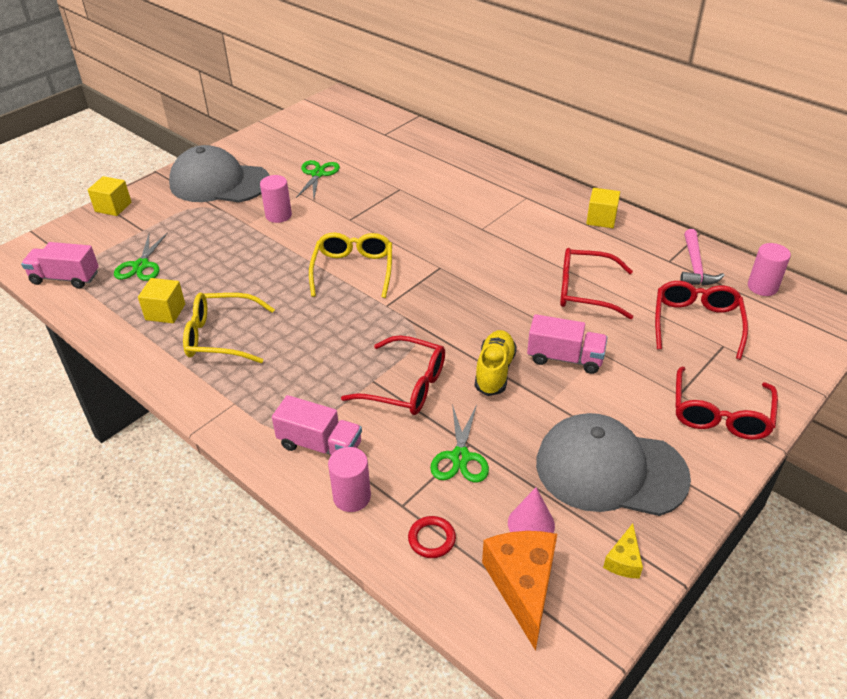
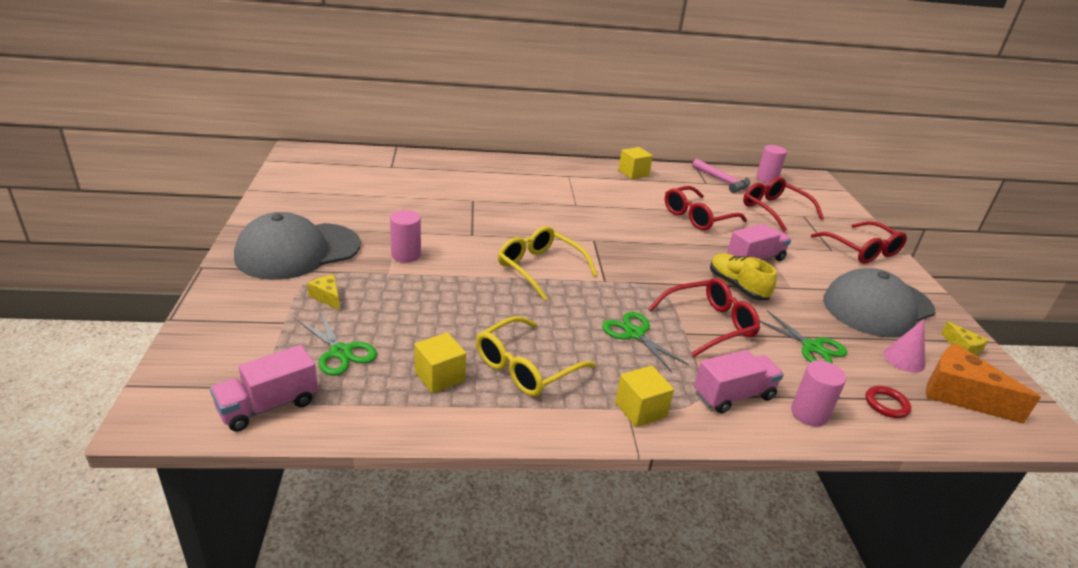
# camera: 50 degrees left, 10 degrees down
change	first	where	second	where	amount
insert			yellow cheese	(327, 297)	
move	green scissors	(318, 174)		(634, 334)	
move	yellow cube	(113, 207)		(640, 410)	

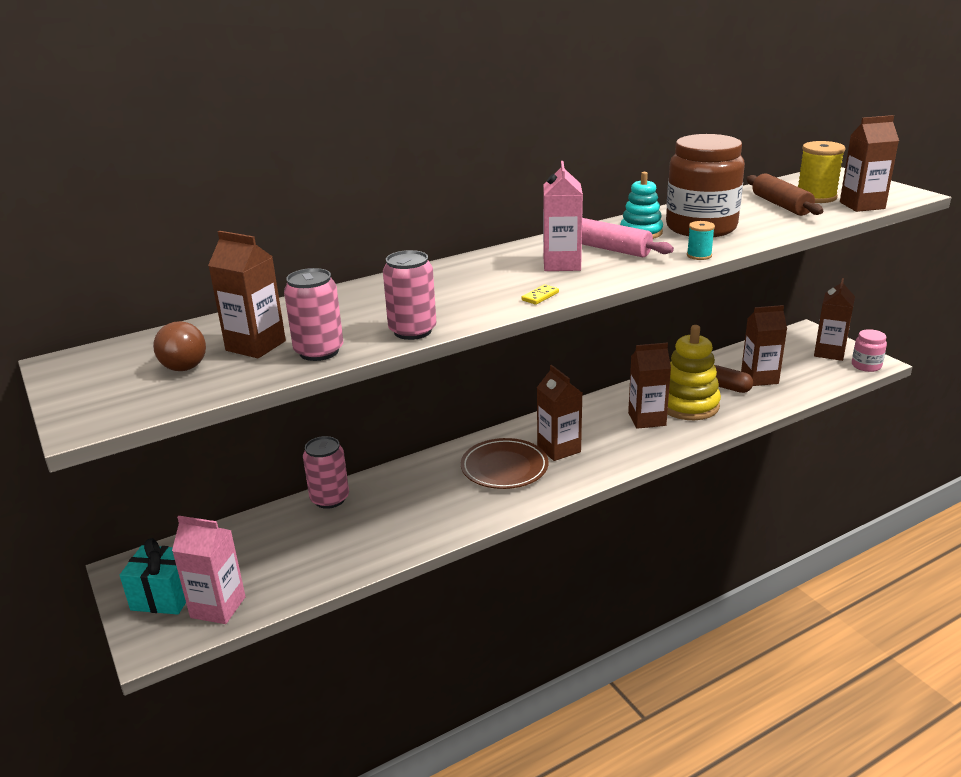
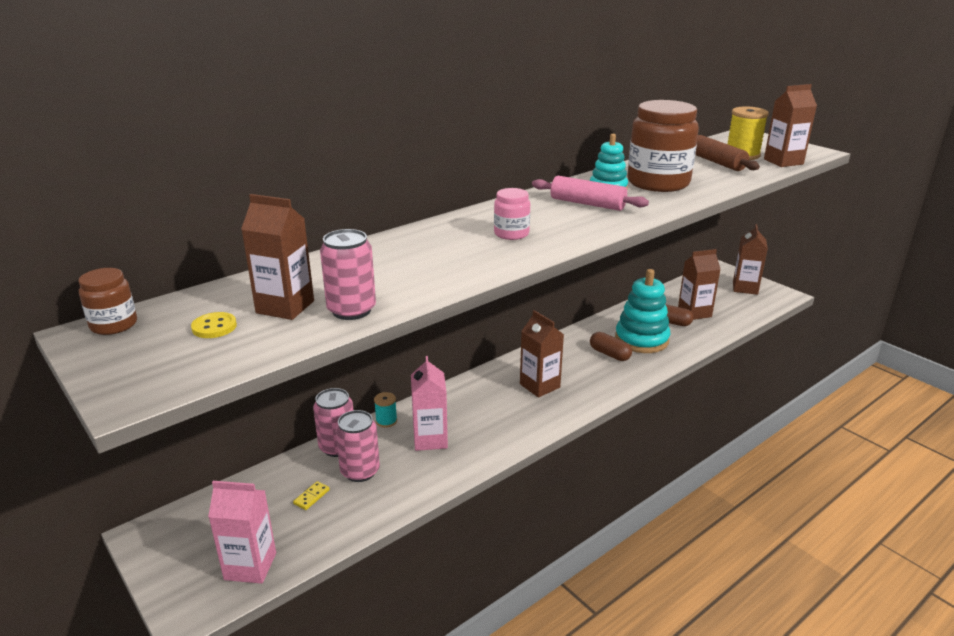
# camera: 10 degrees left, 0 degrees up
change	first	where	second	where	amount
insert			brown jar	(114, 325)	
replace	brown light bulb	(182, 362)	yellow button	(214, 327)	
move	yellow domino	(540, 296)		(311, 497)	
move	pink can	(412, 331)		(360, 471)	
move	turquoise spool	(699, 255)		(386, 421)	
move	pink carton	(562, 264)		(430, 439)	
move	pink jar	(866, 366)		(511, 234)	
replace	brown carton	(647, 419)	brown capsule	(609, 354)	
recolor	yellow stacking toy	(688, 405)	turquoise stacking toy	(641, 339)	
delete	turquoise gift	(164, 597)			
delete	brown plate	(504, 467)			

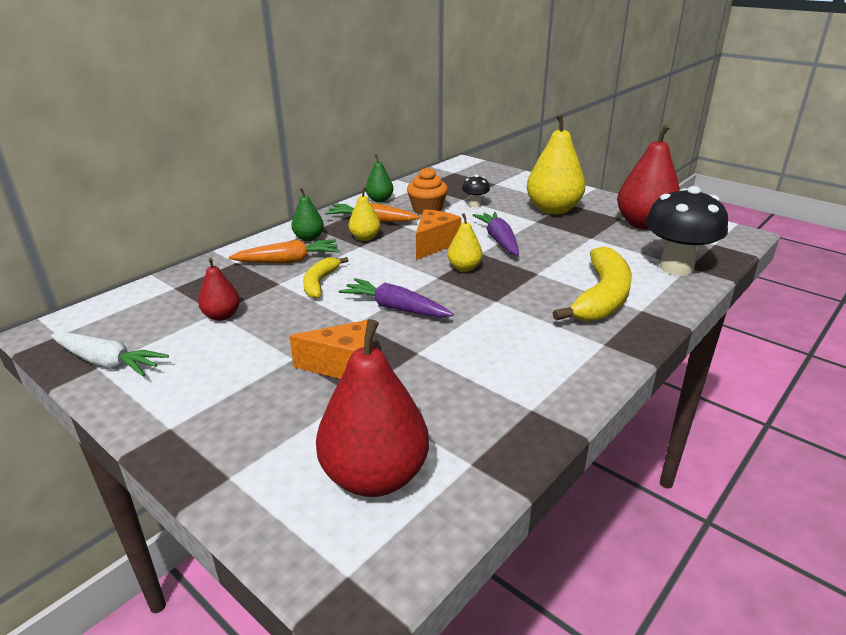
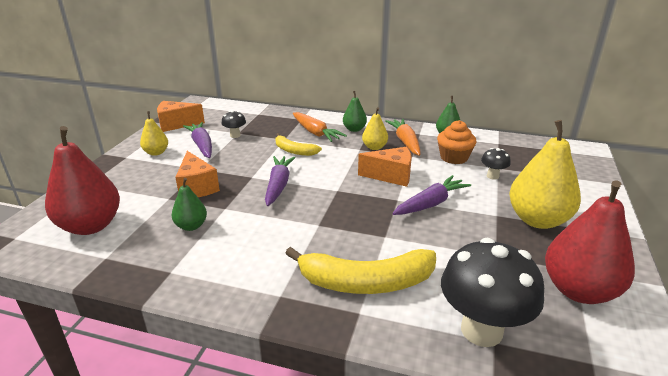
# camera: 65 degrees right, 0 degrees up
change	first	where	second	where	amount
move	yellow pear	(464, 268)		(156, 152)	
replace	white carrot	(107, 362)	orange cheese	(176, 124)	
insert			green pear	(191, 226)	
insert			purple carrot	(202, 145)	
replace	red pear	(222, 316)	black mushroom	(235, 135)	
rotate	yellow banana	(320, 283)		(294, 151)	135 degrees counterclockwise

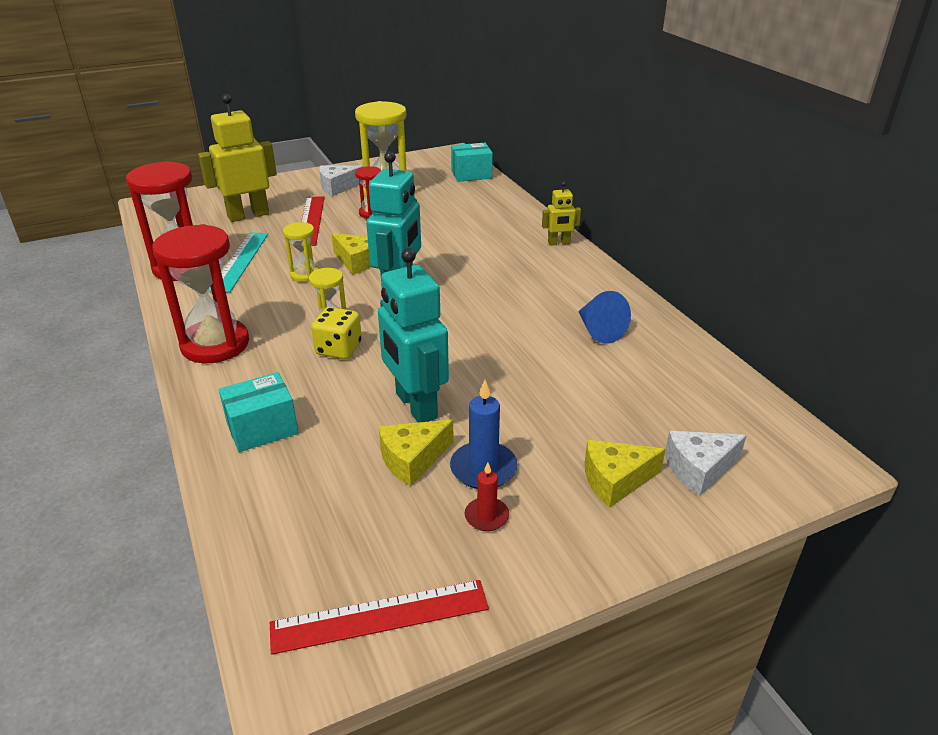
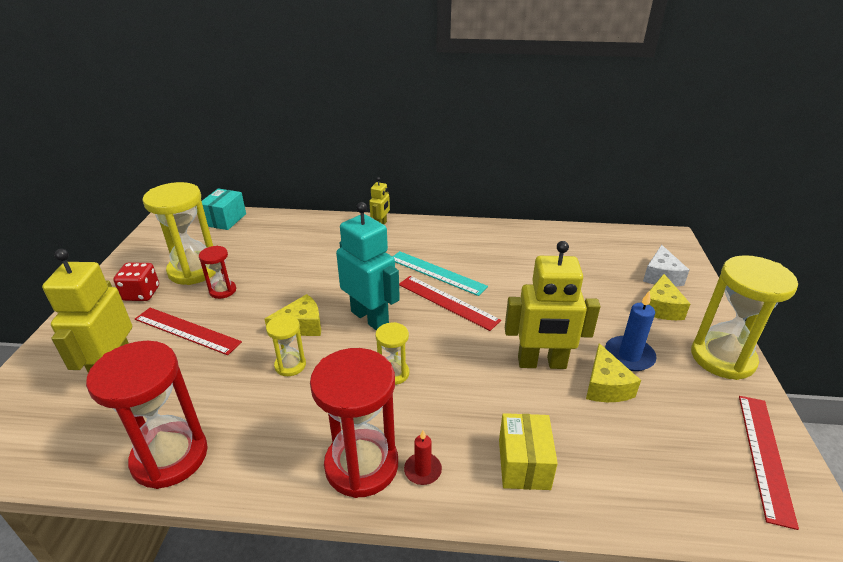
# camera: 60 degrees left, 0 degrees up
change	first	where	second	where	amount
replace	white cheese	(338, 187)	red dice	(141, 294)	
move	turquoise ruler	(240, 261)		(437, 273)	
insert			red ruler	(447, 302)	
move	red candle	(486, 516)		(422, 470)	
recolor	turquoise box	(262, 428)	yellow box	(524, 464)	
recolor	turquoise robot	(415, 406)	yellow robot	(542, 363)	
insert			yellow hourglass	(722, 358)	
delete	yellow dice	(339, 349)			
delete	blue cone	(599, 330)			

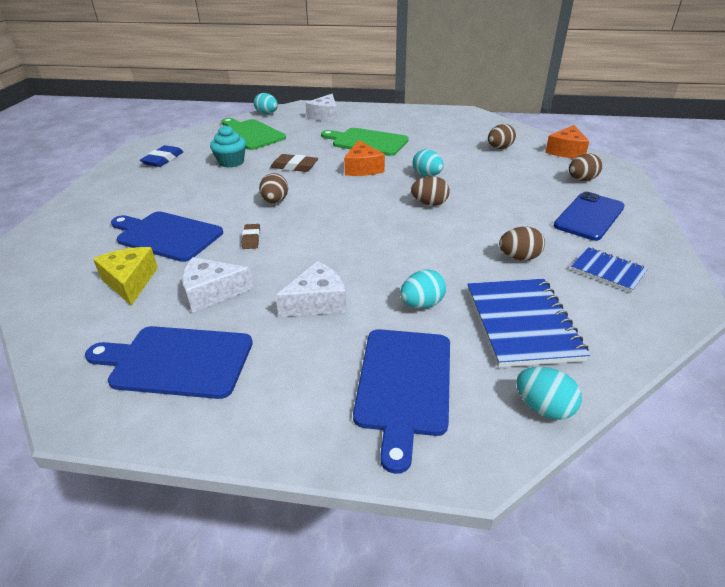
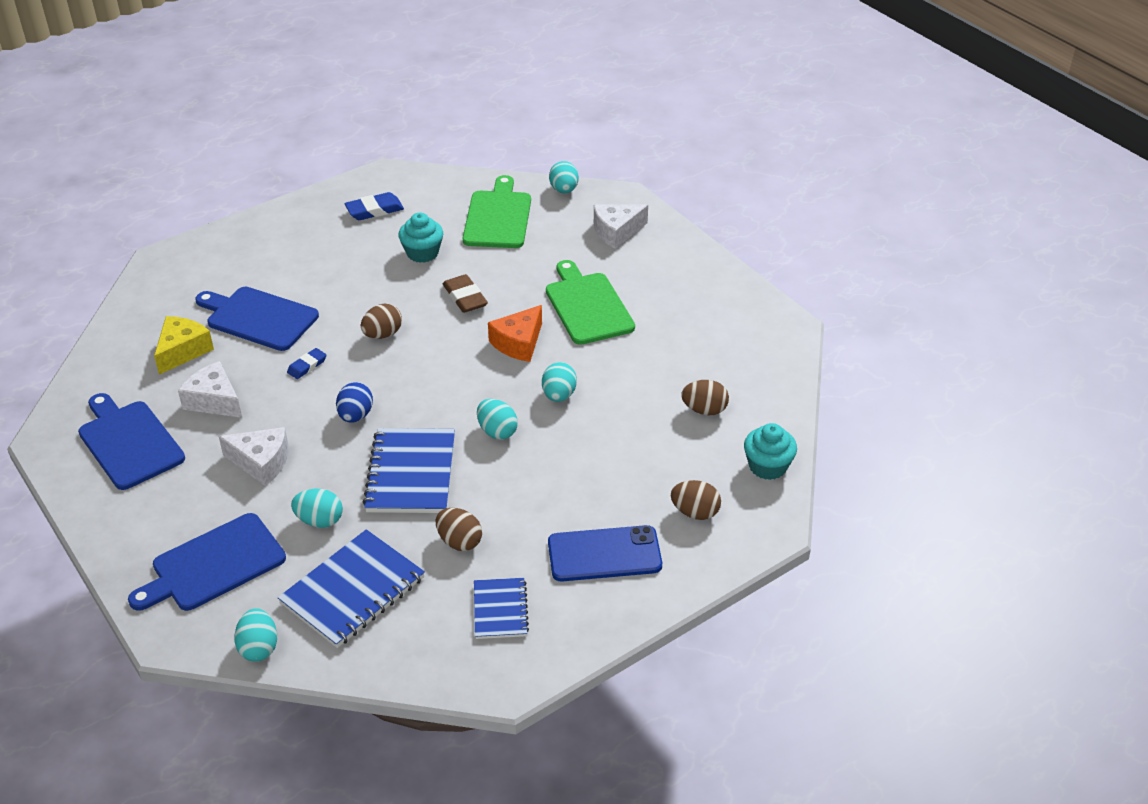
# camera: 45 degrees right, 5 degrees up
change	first	where	second	where	amount
rotate	blue cutting board	(166, 235)		(259, 318)	45 degrees counterclockwise
recolor	brown eraser	(251, 239)	blue eraser	(307, 366)	
insert			blue egg	(355, 416)	
insert			blue notebook	(411, 473)	
recolor	brown egg	(429, 204)	turquoise egg	(497, 431)	
replace	orange cheese	(566, 151)	turquoise cupcake	(767, 466)	

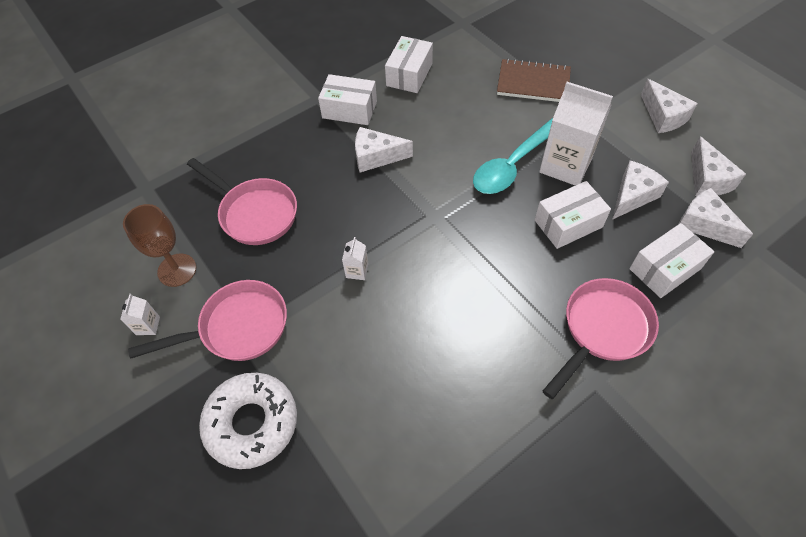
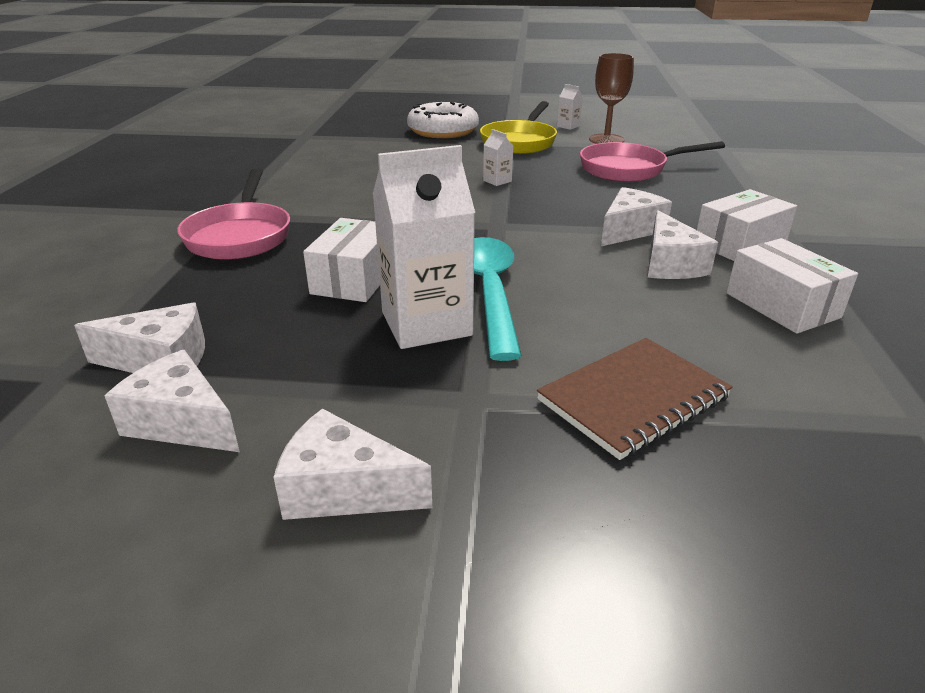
# camera: 130 degrees right, 25 degrees down
change	first	where	second	where	amount
recolor	pink pan	(237, 327)	yellow pan	(520, 142)	
move	white cheese	(632, 196)		(670, 264)	
delete	white box	(665, 269)			

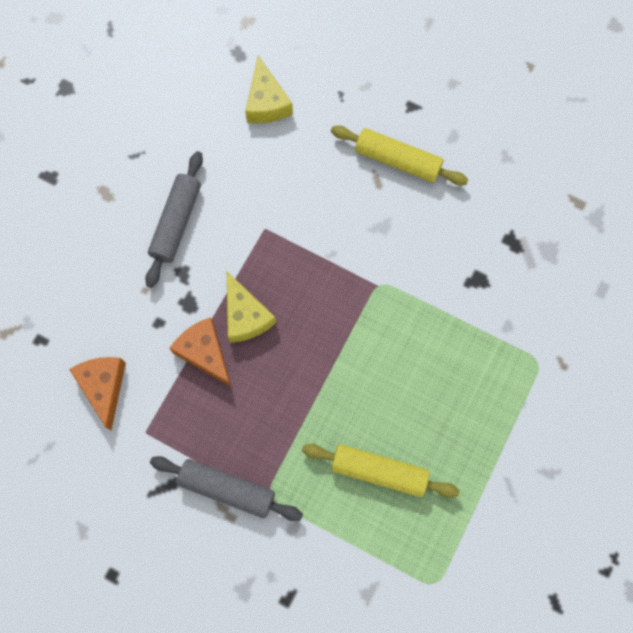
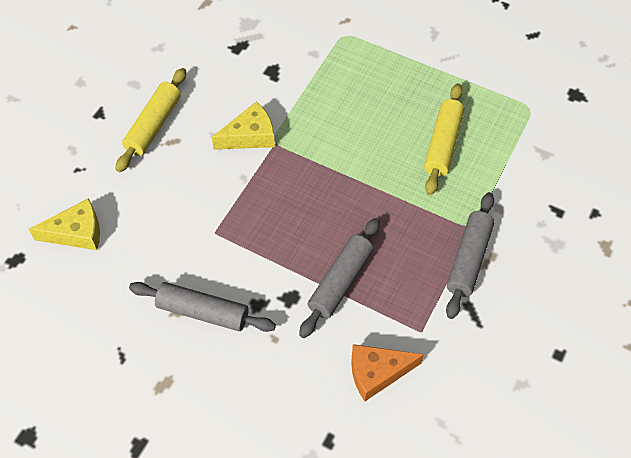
# camera: 90 degrees left, 15 degrees down
change	first	where	second	where	amount
move	yellow cheese	(245, 316)		(250, 136)	
replace	orange cheese	(204, 353)	grey rolling pin	(340, 281)	

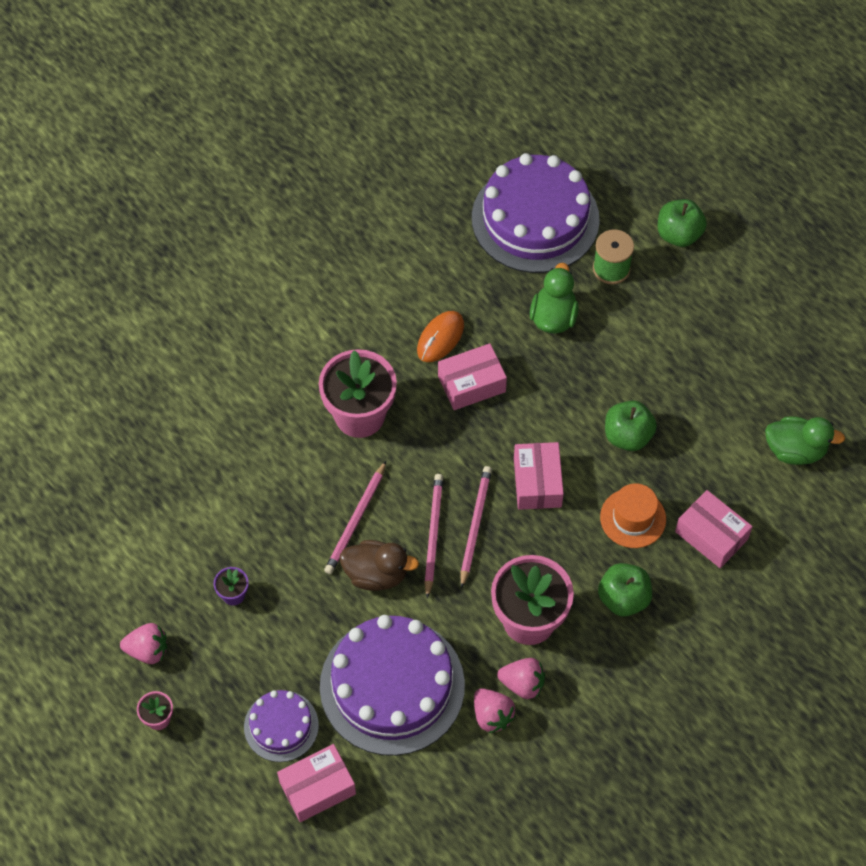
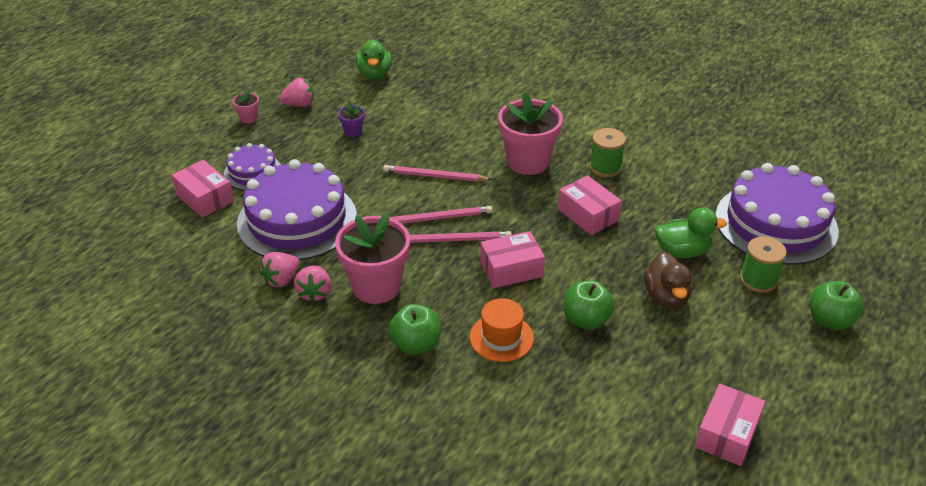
# camera: 75 degrees right, 20 degrees down
change	first	where	second	where	amount
rotate	pink strawberry	(148, 650)		(299, 104)	90 degrees counterclockwise
move	green duck	(795, 450)		(374, 74)	
insert			green spool	(605, 167)	
move	brown duck	(376, 574)		(666, 297)	
move	pink box	(711, 535)		(726, 434)	
delete	orange mouse	(440, 338)			

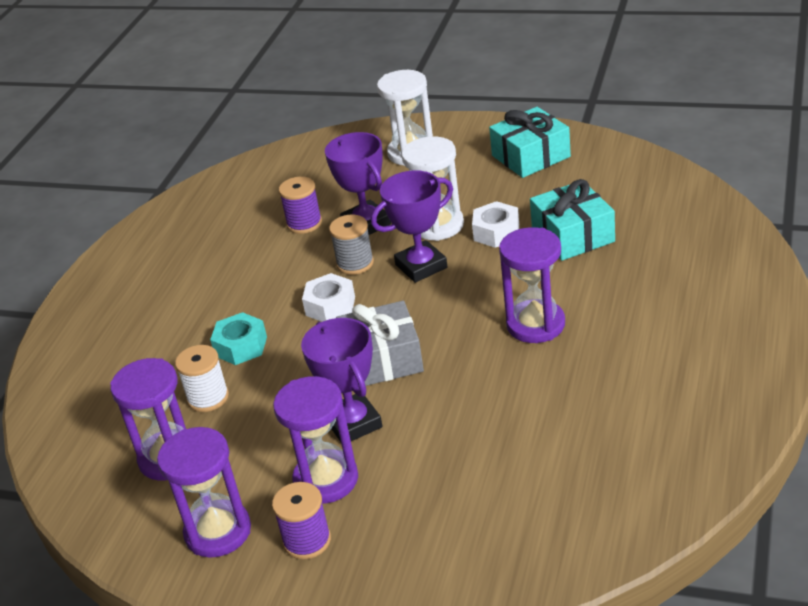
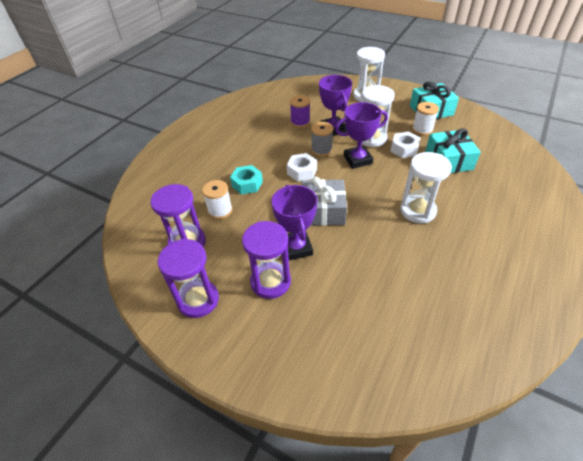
# camera: 10 degrees right, 10 degrees up
change	first	where	second	where	amount
recolor	purple hourglass	(535, 324)	white hourglass	(418, 211)	
insert			white spool	(422, 129)	
delete	purple spool	(307, 541)			

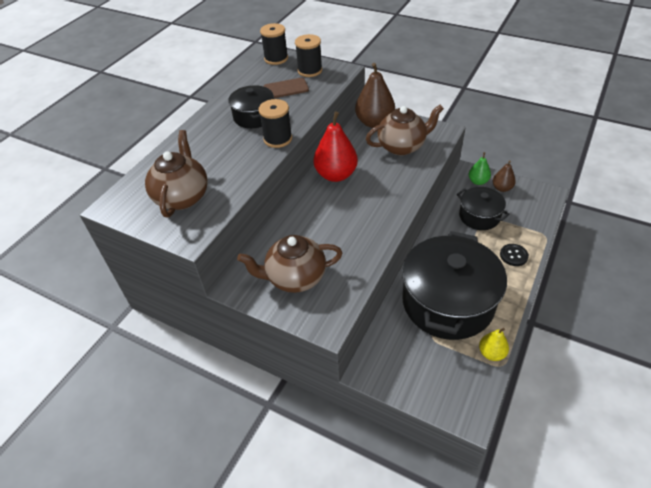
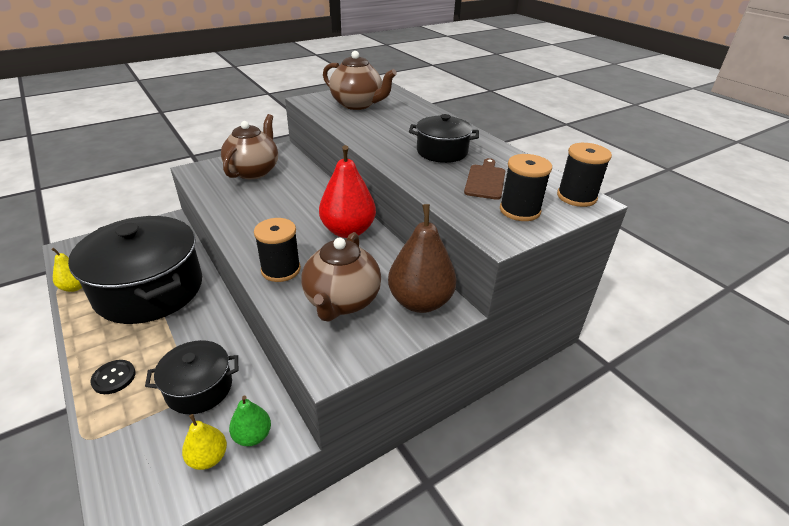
# camera: 115 degrees right, 10 degrees down
change	first	where	second	where	amount
recolor	brown pear	(502, 188)	yellow pear	(208, 457)	
move	black spool	(278, 139)		(281, 270)	

